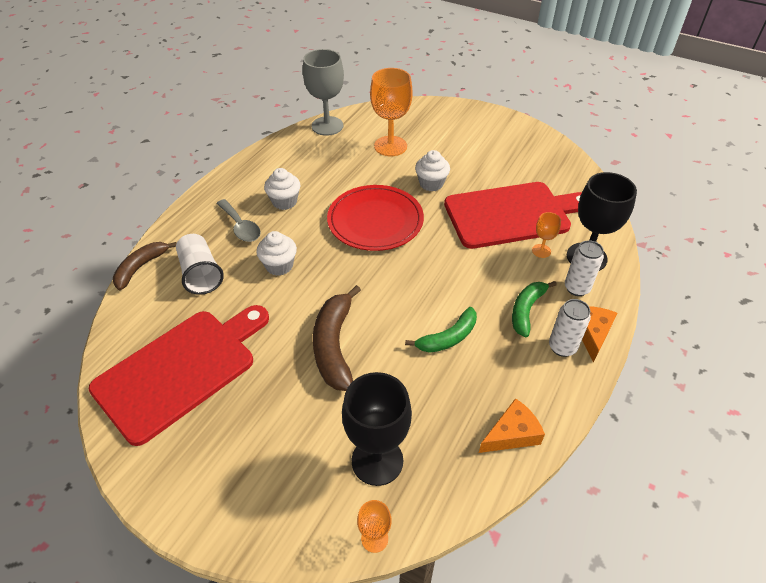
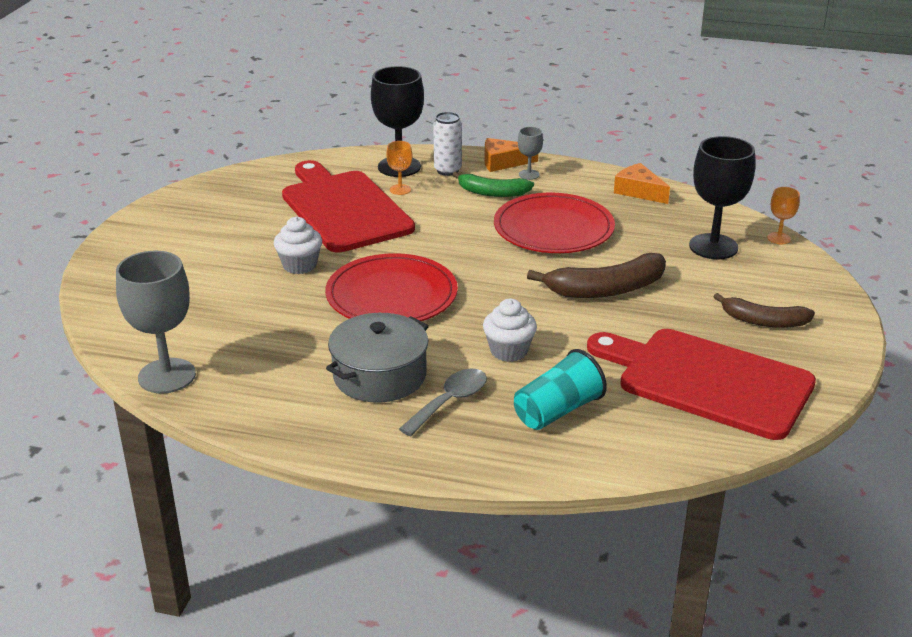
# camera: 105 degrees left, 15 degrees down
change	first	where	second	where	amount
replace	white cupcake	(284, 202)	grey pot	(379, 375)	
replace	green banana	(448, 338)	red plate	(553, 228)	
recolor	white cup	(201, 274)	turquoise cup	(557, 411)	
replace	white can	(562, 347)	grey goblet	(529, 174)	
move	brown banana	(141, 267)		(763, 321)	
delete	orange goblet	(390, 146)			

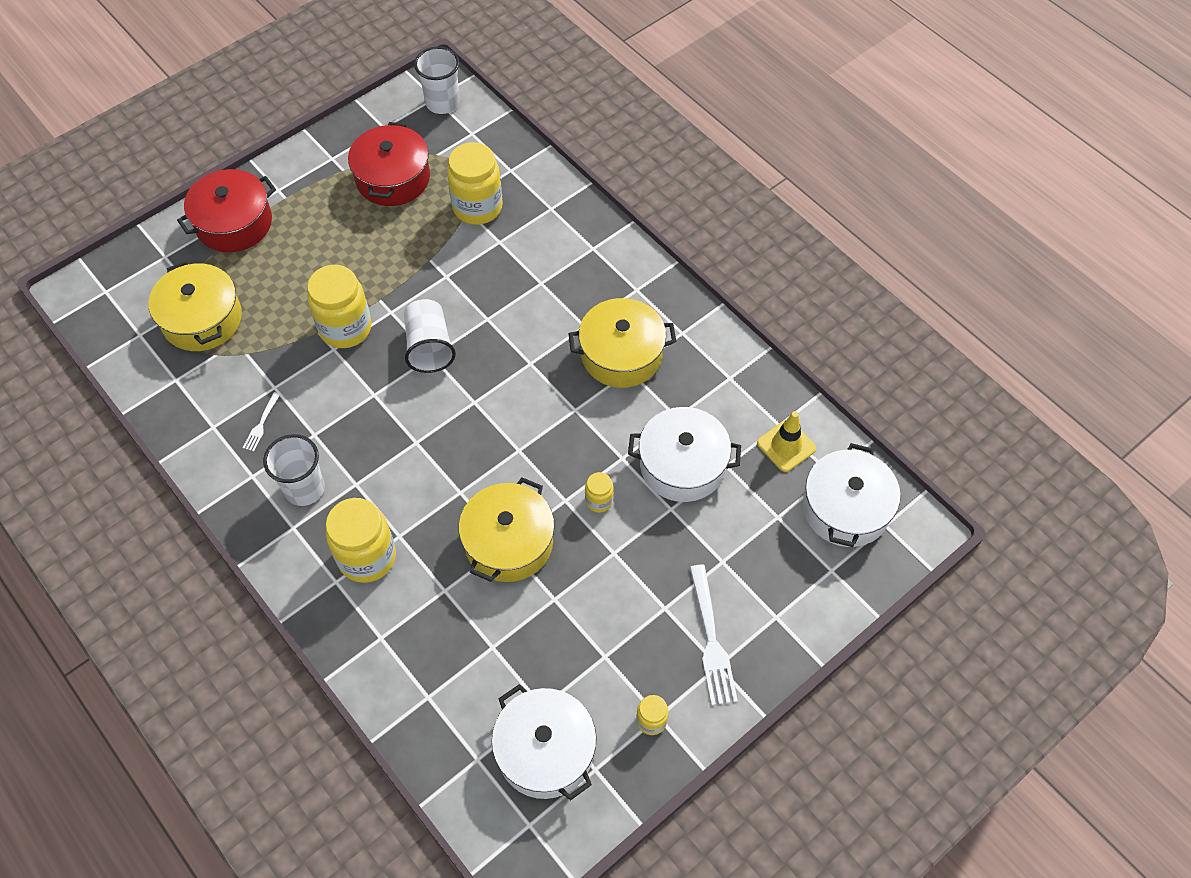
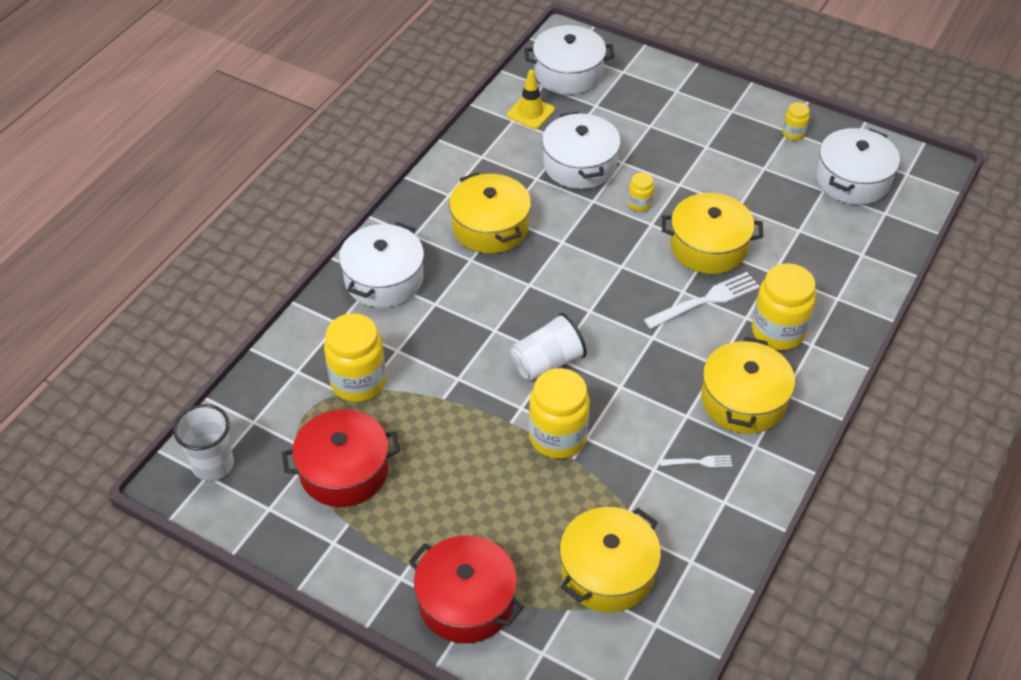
# camera: 110 degrees left, 10 degrees down
change	first	where	second	where	amount
insert			white pot	(384, 279)	
move	white fork	(711, 639)		(705, 300)	
replace	white cup	(304, 488)	yellow pot	(743, 400)	

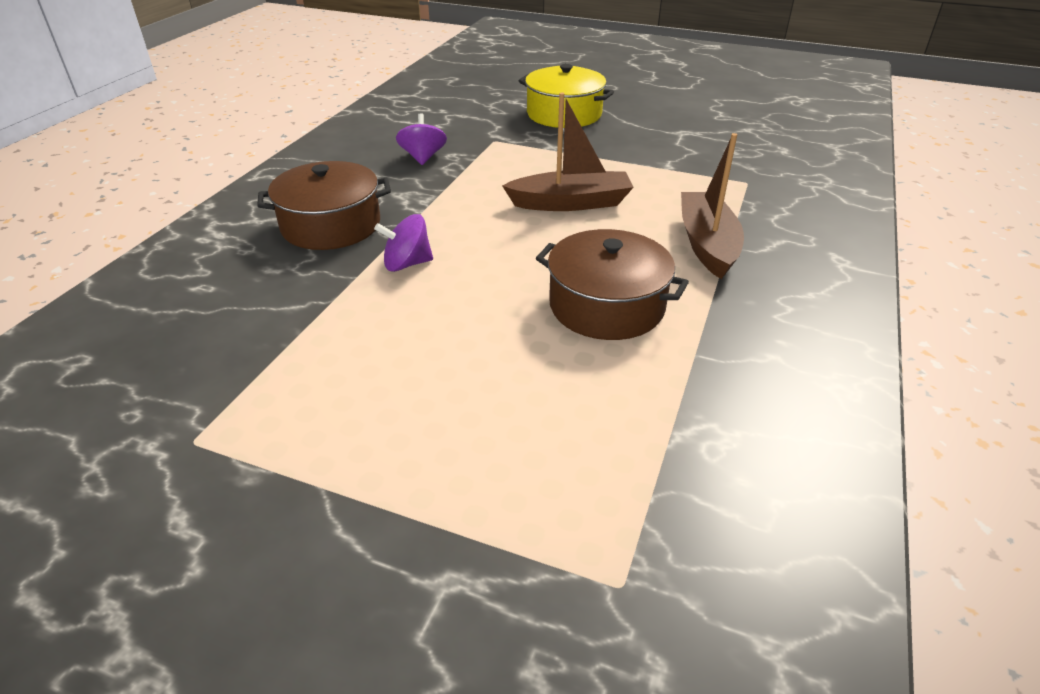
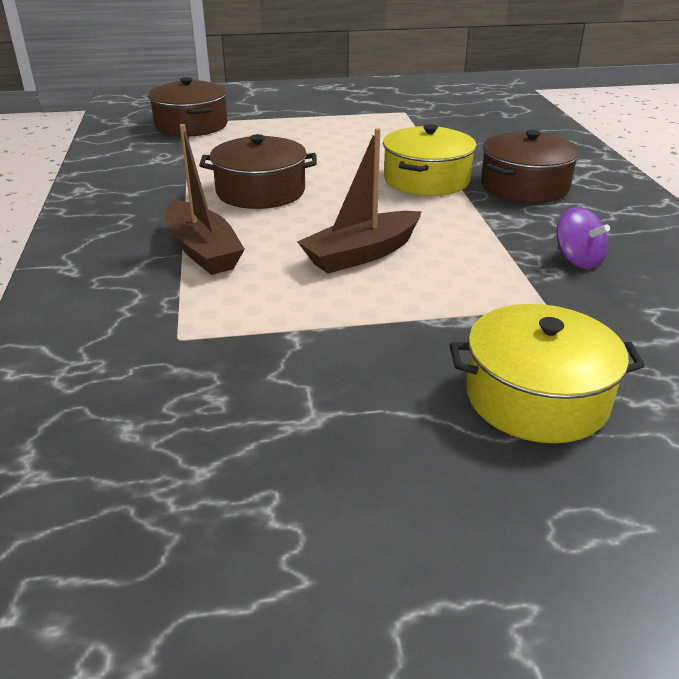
# camera: 150 degrees right, 5 degrees down
change	first	where	second	where	amount
insert			brown pot	(191, 125)	
replace	purple spinning top	(407, 264)	yellow pot	(426, 180)	

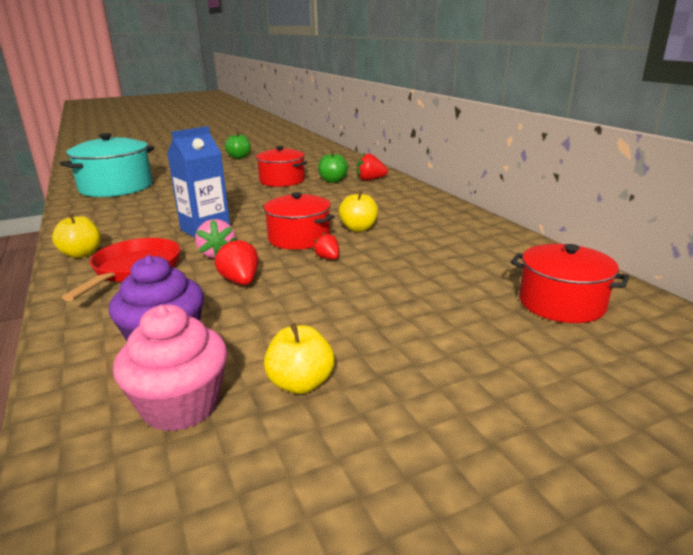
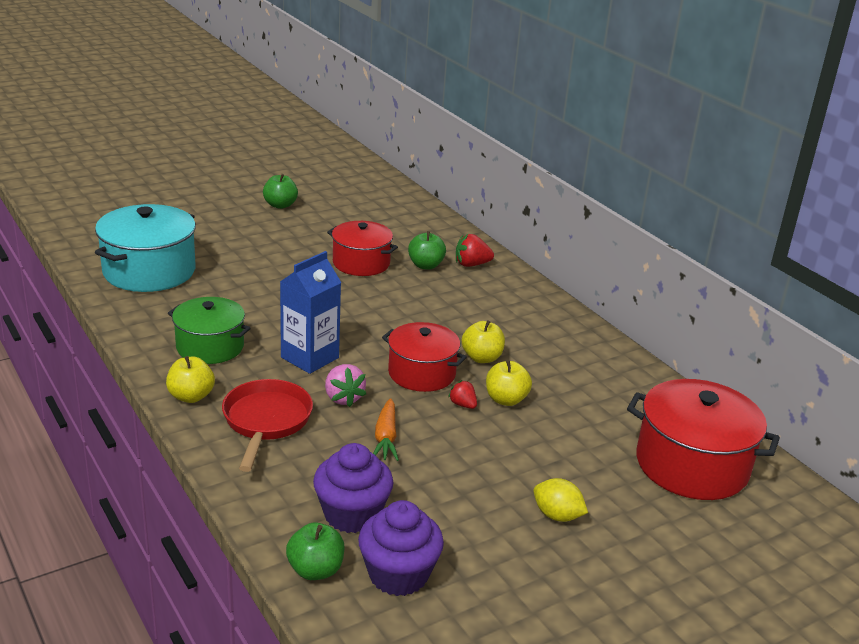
# camera: 10 degrees left, 5 degrees up
change	first	where	second	where	amount
insert			green pot	(210, 347)	
insert			green apple	(315, 570)	
recolor	pink cupcake	(181, 406)	purple cupcake	(398, 574)	
replace	red strawberry	(240, 281)	orange carrot	(386, 438)	
move	yellow apple	(300, 384)		(506, 400)	
insert			yellow lemon	(557, 515)	
resize	red pot	(561, 303)		(692, 465)	x1.51

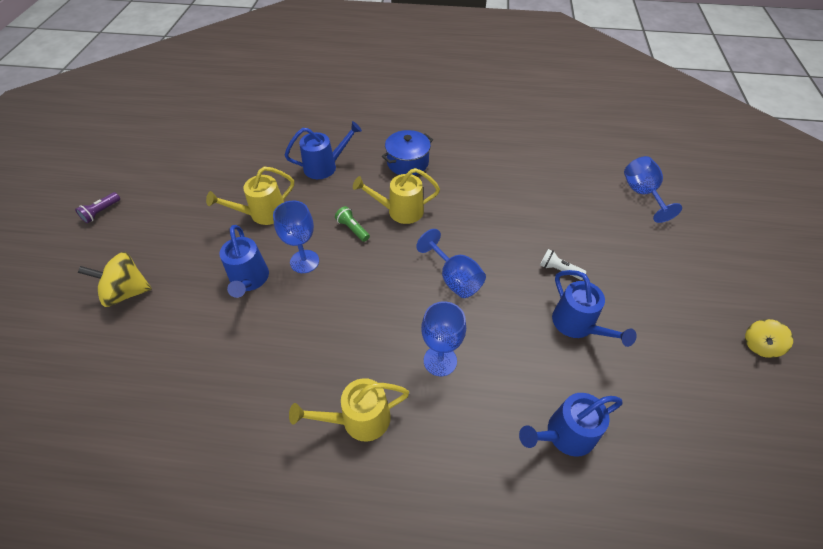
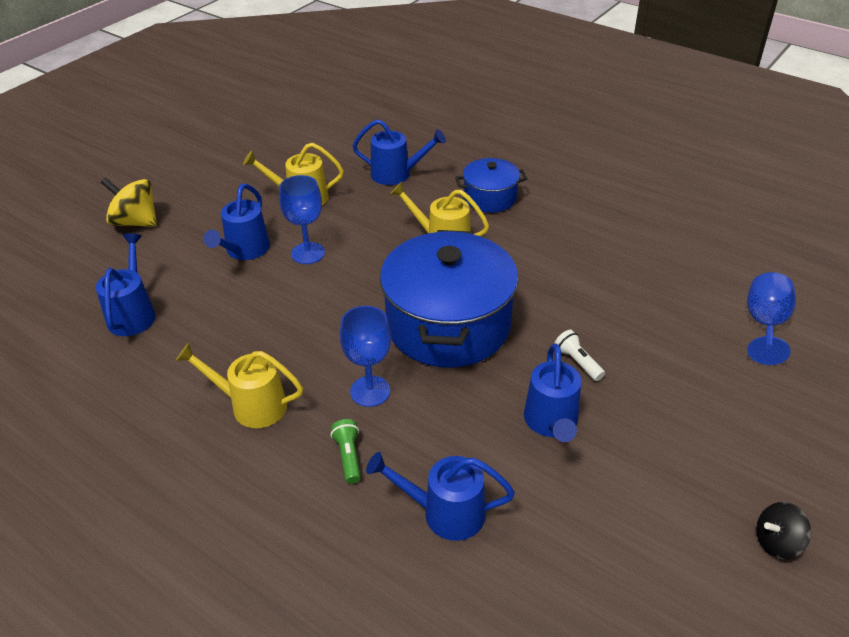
# camera: 30 degrees right, 10 degrees down
change	first	where	second	where	amount
insert			blue watering can	(133, 313)	
move	green flashlight	(352, 229)		(348, 456)	
replace	blue goblet	(454, 278)	blue pot	(448, 325)	
recolor	yellow spinning top	(759, 345)	black spinning top	(777, 542)	
delete	purple flashlight	(101, 212)			

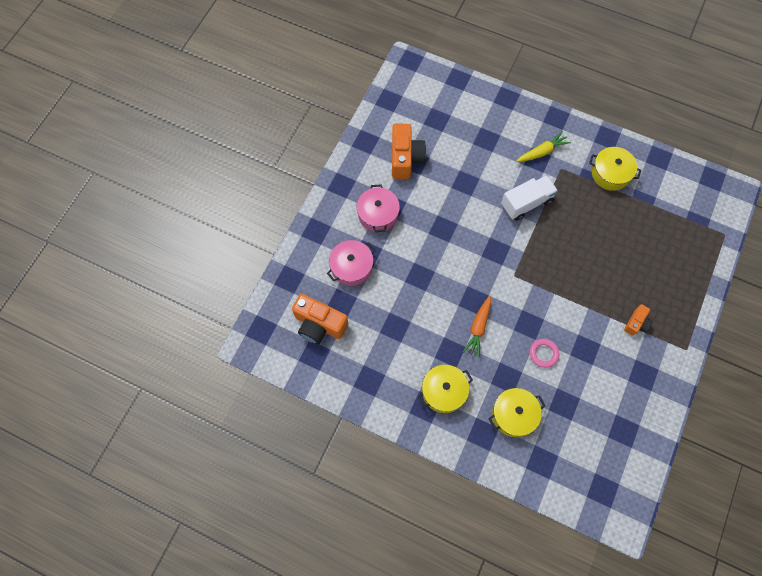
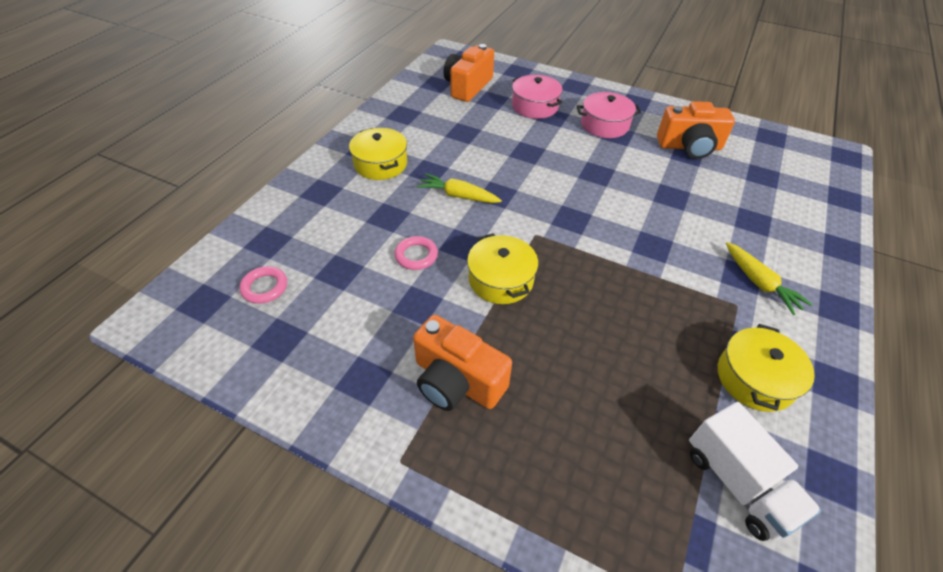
# camera: 90 degrees right, 20 degrees down
change	first	where	second	where	amount
insert			pink ring	(265, 287)	
resize	orange camera	(636, 323)		(457, 381)	x1.85
recolor	orange carrot	(478, 328)	yellow carrot	(458, 196)	
move	yellow pot	(514, 415)		(500, 279)	
move	white truck	(526, 203)		(737, 483)	

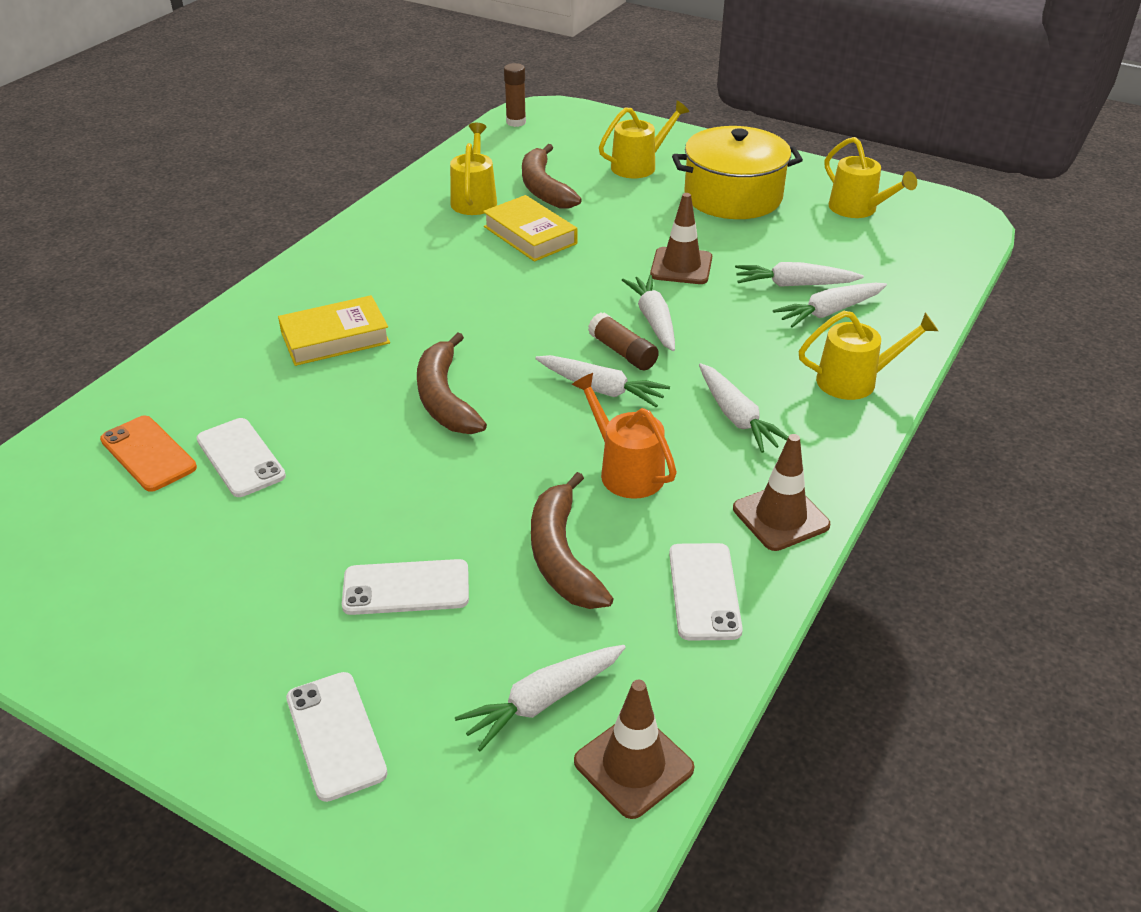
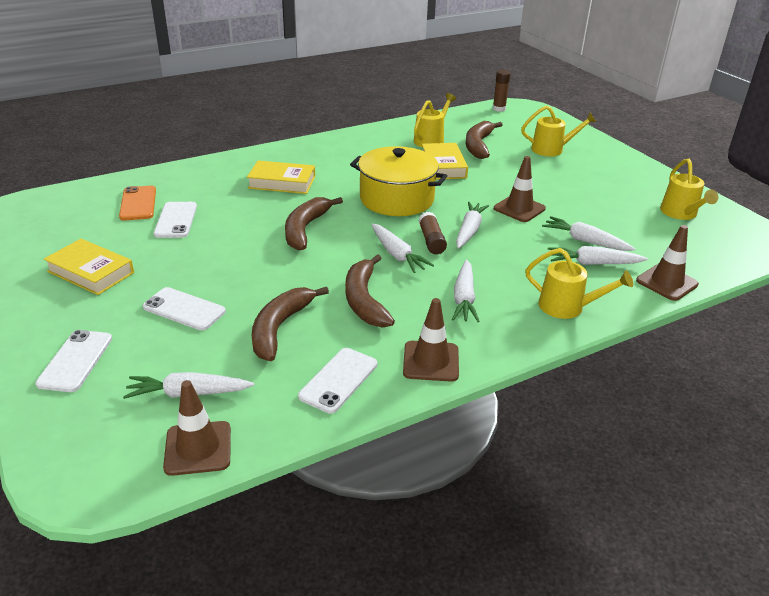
# camera: 30 degrees right, 5 degrees down
change	first	where	second	where	amount
insert			yellow book	(90, 272)	
replace	orange watering can	(625, 470)	brown banana	(364, 300)	
move	yellow pot	(733, 196)		(397, 199)	
insert			brown traffic cone	(666, 282)	

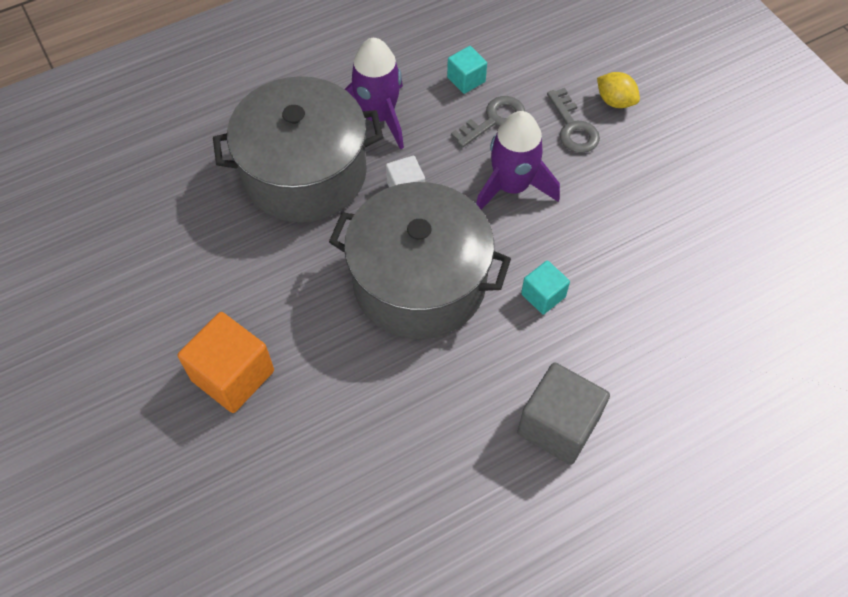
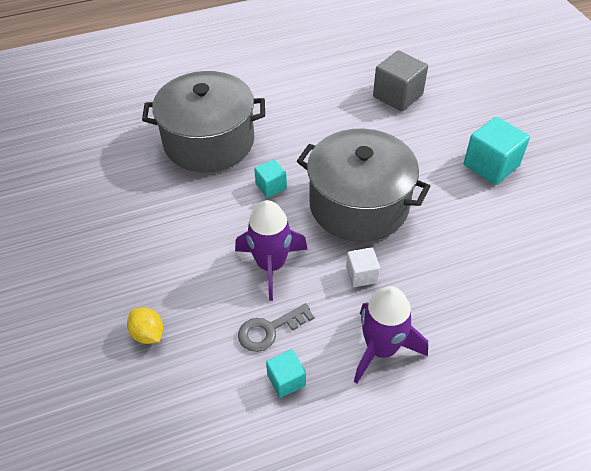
# camera: 170 degrees left, 10 degrees down
change	first	where	second	where	amount
move	grey pot	(304, 173)		(209, 141)	
move	grey cube	(558, 425)		(397, 96)	
recolor	orange cube	(233, 375)	turquoise cube	(491, 165)	
delete	grey key	(573, 127)			

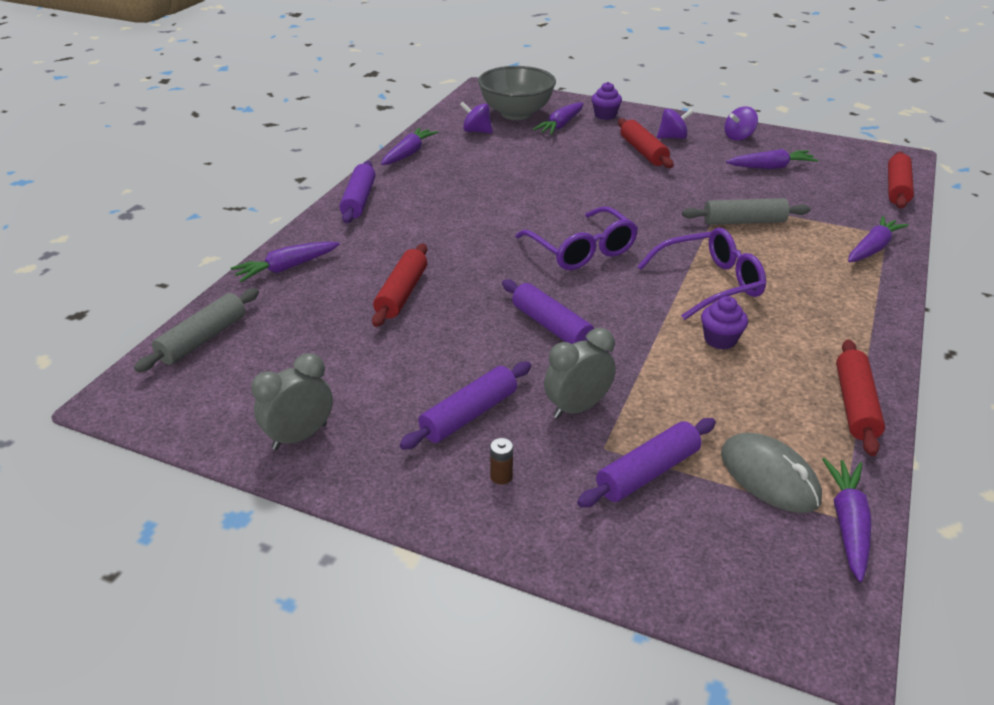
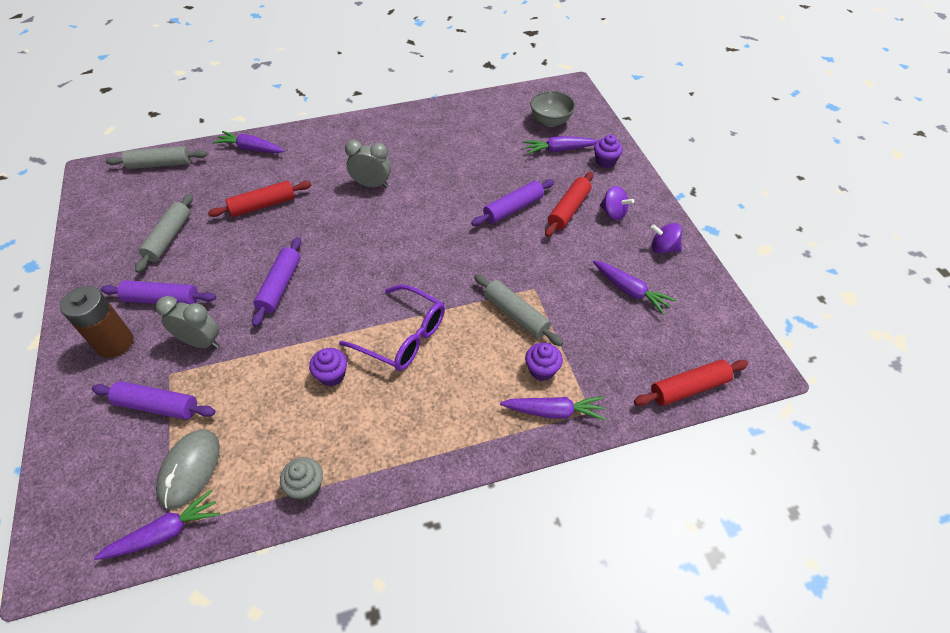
# camera: 50 degrees right, 15 degrees up
change	first	where	second	where	amount
resize	brown battery	(501, 476)		(115, 343)	x2.46
insert			grey rolling pin	(169, 238)	
replace	red rolling pin	(855, 405)	grey cupcake	(306, 486)	
move	grey clock	(299, 436)		(372, 185)	
move	purple rolling pin	(358, 200)		(513, 208)	
insert			purple cupcake	(542, 370)	
resize	grey bowl	(516, 114)		(550, 121)	x0.66
delete	purple carrot	(408, 153)			
delete	purple spinning top	(476, 131)			
delete	purple glasses	(581, 250)			

